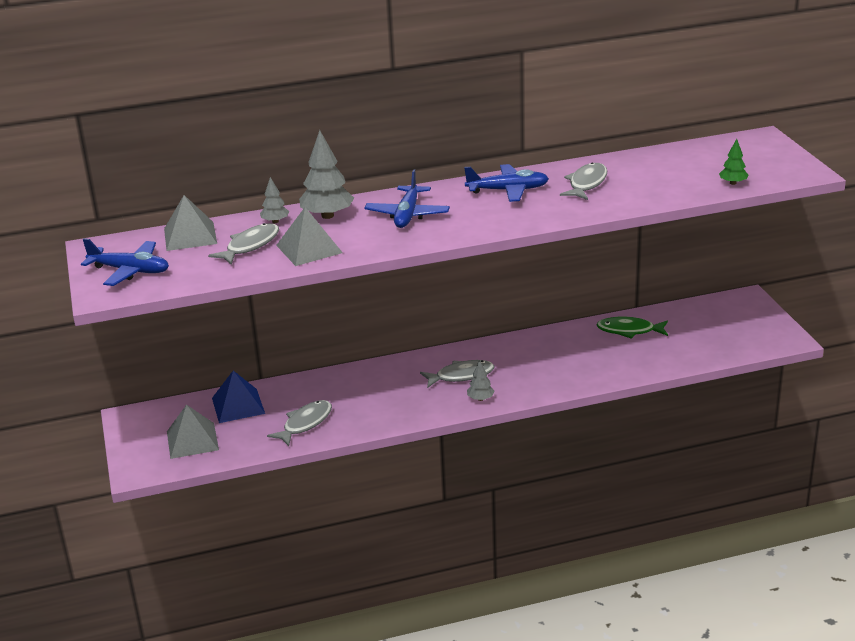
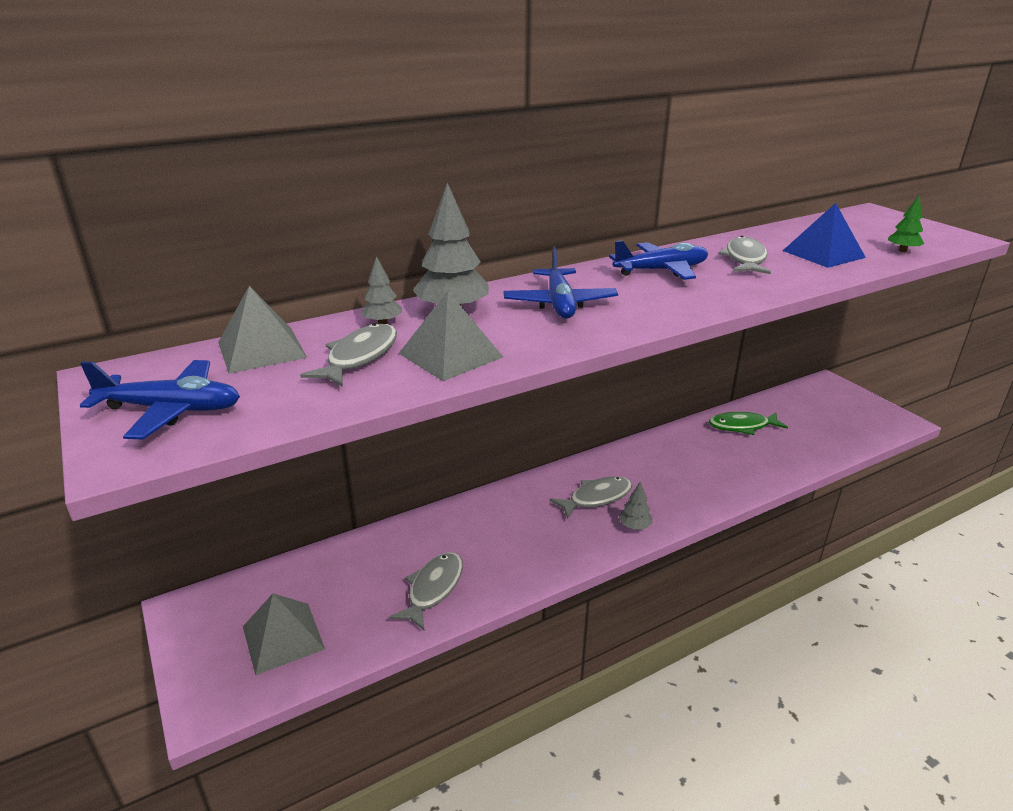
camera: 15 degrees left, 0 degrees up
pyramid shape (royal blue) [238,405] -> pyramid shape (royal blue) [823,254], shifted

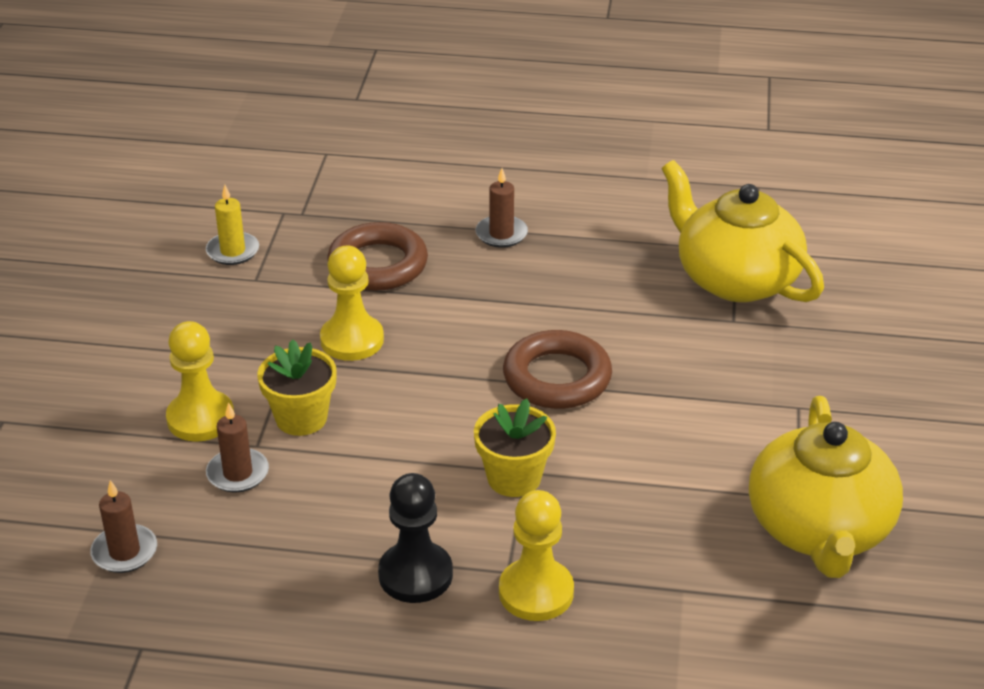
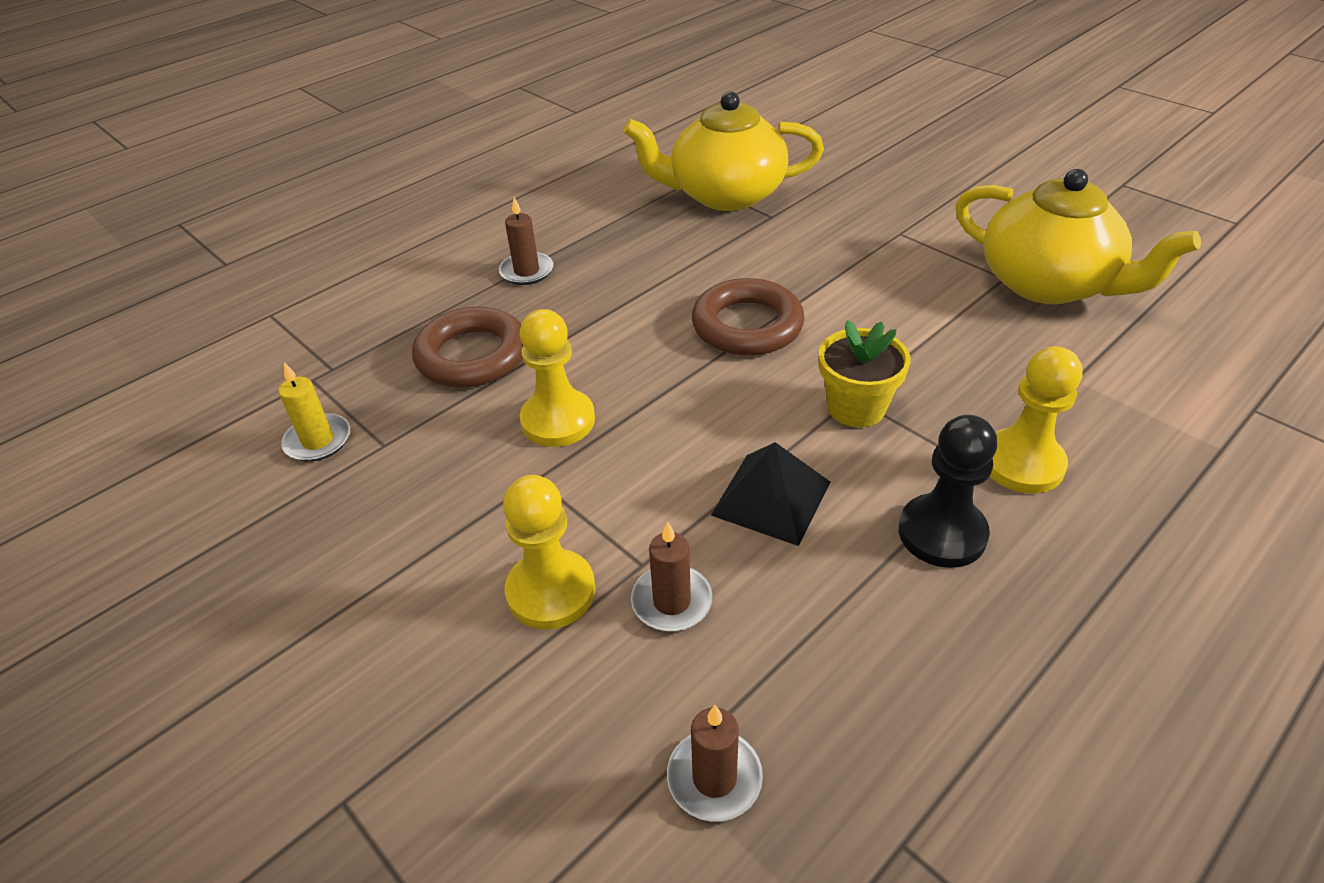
camera: 50 degrees left, 5 degrees up
flower pot (golden) [301,418] -> none
none -> pyramid shape (jet-black) [771,498]

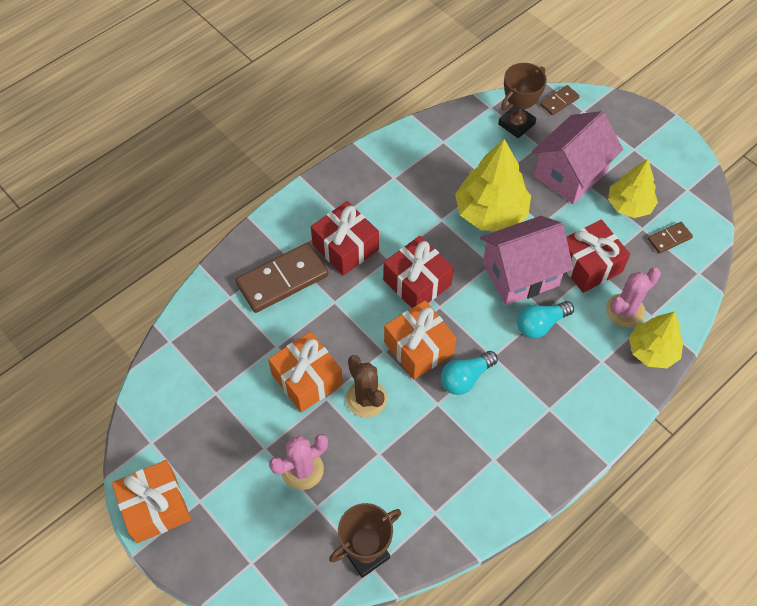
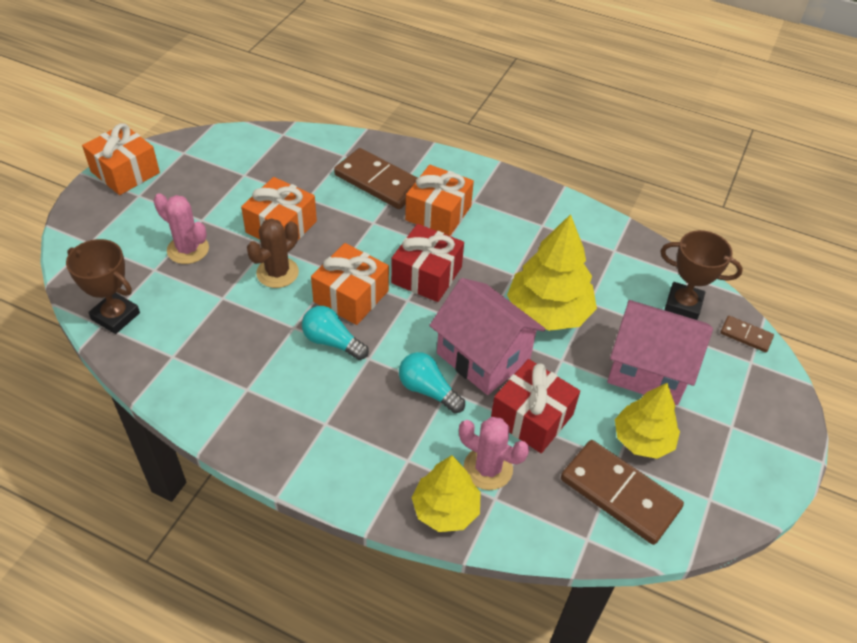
camera: 65 degrees right, 10 degrees down
present (crimson) [345,247] -> present (bright orange) [438,213]
domino (dark brown) [669,239] -> domino (dark brown) [619,494], x2.01

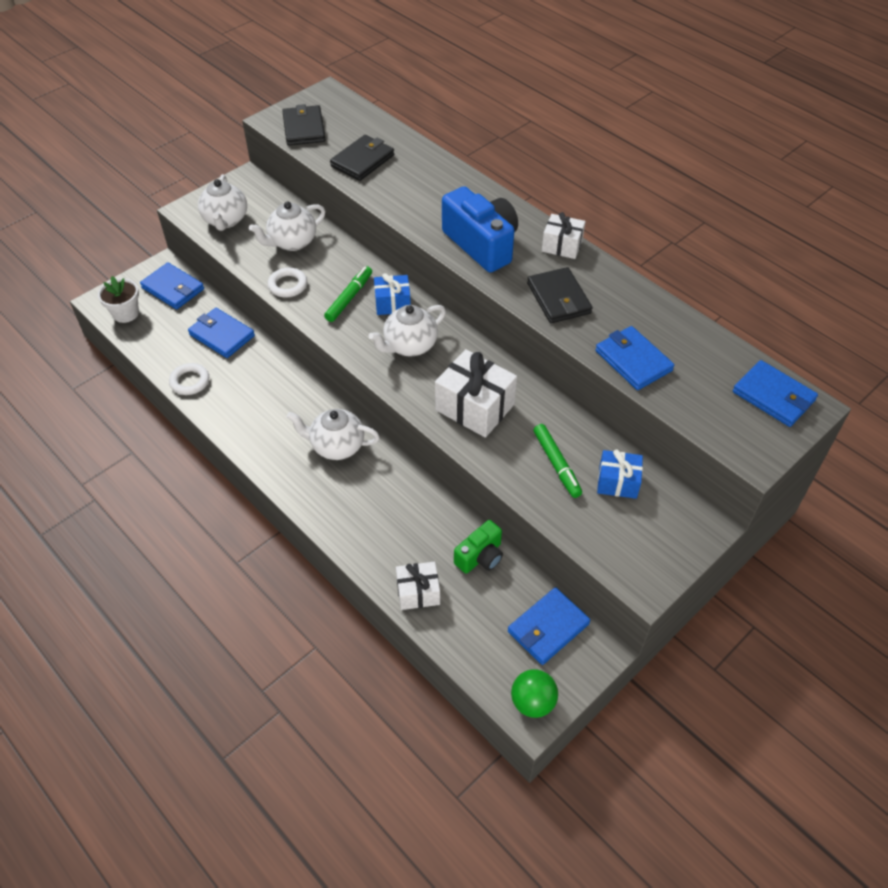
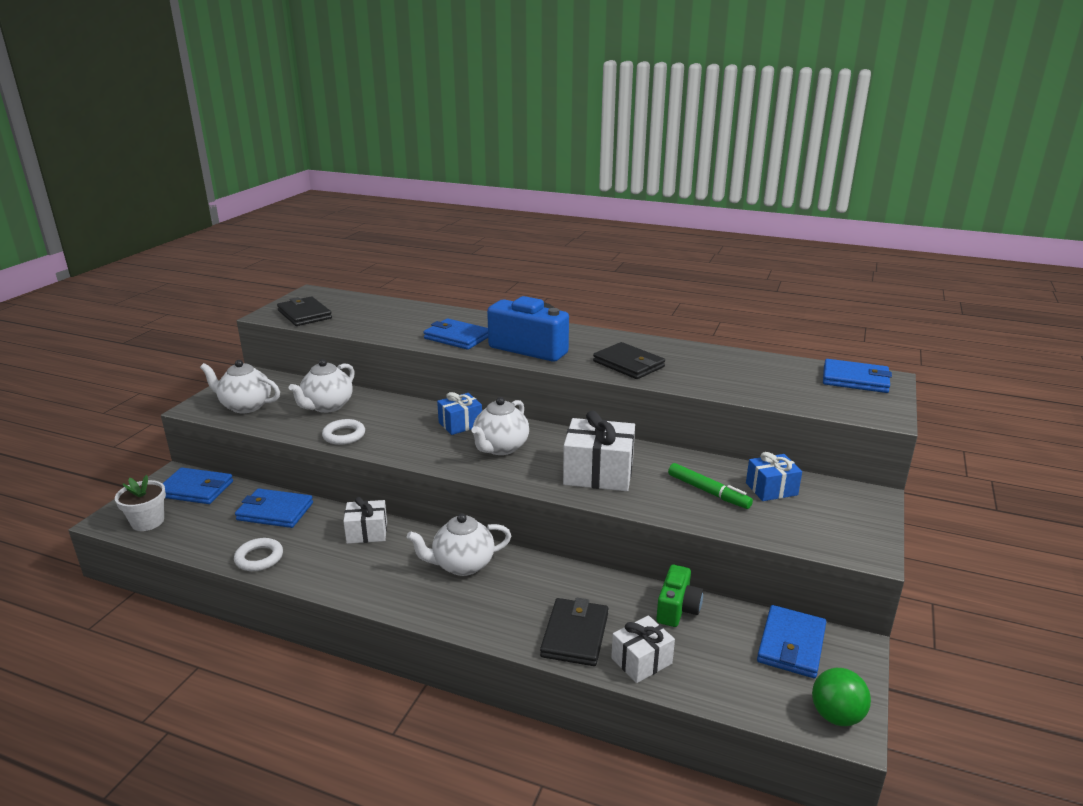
camera: 25 degrees left, 25 degrees down
marker (leaf-green) [349,298] -> none
wallet (jet-black) [362,161] -> wallet (jet-black) [575,635], shifted
present (snow-white) [562,246] -> present (snow-white) [367,532], shifted
wallet (royal blue) [633,360] -> wallet (royal blue) [457,337], shifted
tea pot (snow-white) [226,220] -> tea pot (snow-white) [245,406], 135 degrees clockwise

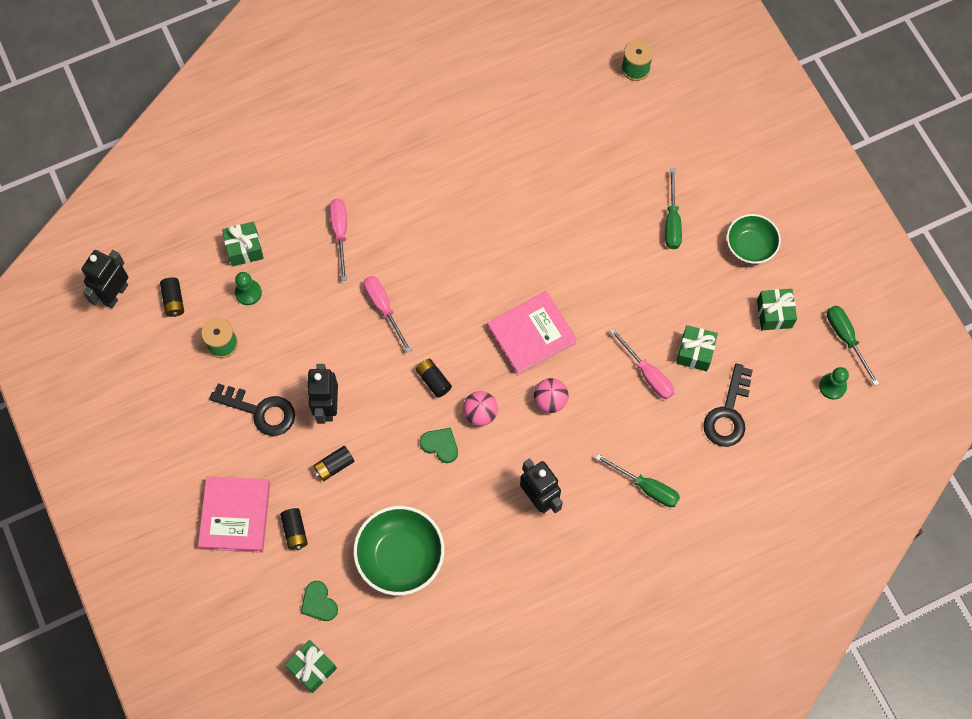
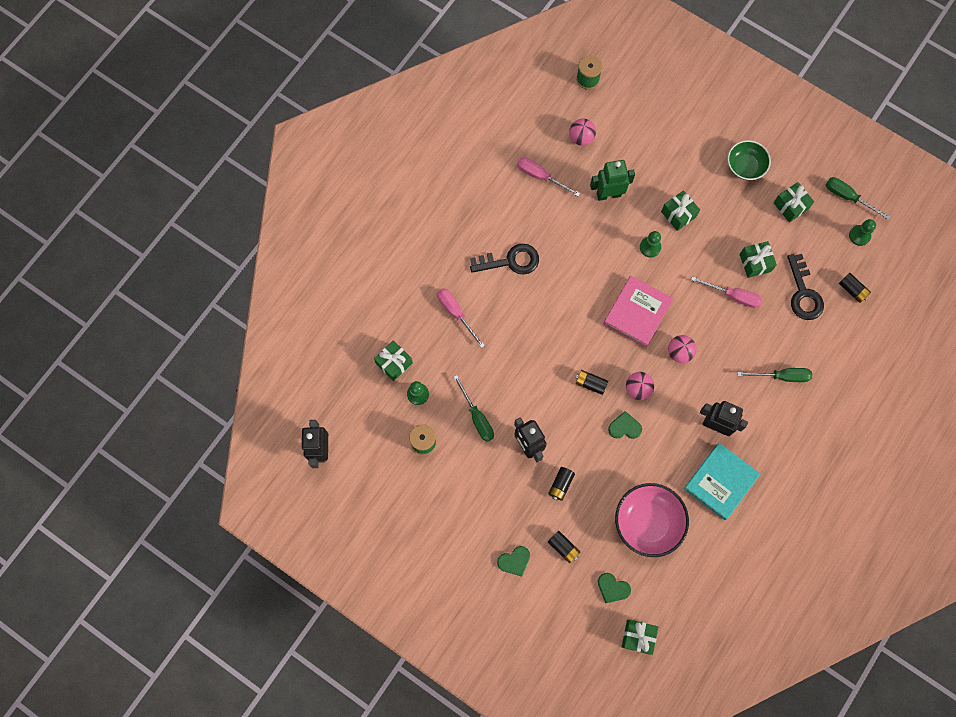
camera: 30 degrees left, 5 degrees up
none -> sphere (pink) [581,138]
none -> robot figure (leaf-green) [608,194]
none -> pawn (leaf-green) [650,247]
none -> present (leaf-green) [678,214]
none -> hardback (turquoise) [720,482]
battery (jet-black) [174,301] -> battery (jet-black) [852,290], shifted
key (jet-black) [260,411] -> key (jet-black) [510,261], shifted
screwdriver (pink) [384,308] -> screwdriver (pink) [540,176], shifted
screwdriver (leaf-green) [672,221] -> screwdriver (leaf-green) [477,417], shifted
hardback (pink) [235,516] -> heart shape (leaf-green) [514,561]
deep dish (leaf-green) [400,556] -> deep dish (pink) [648,522]

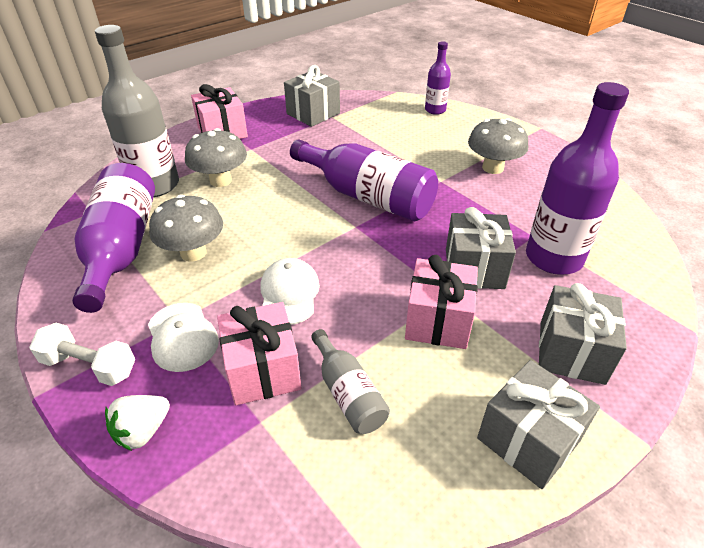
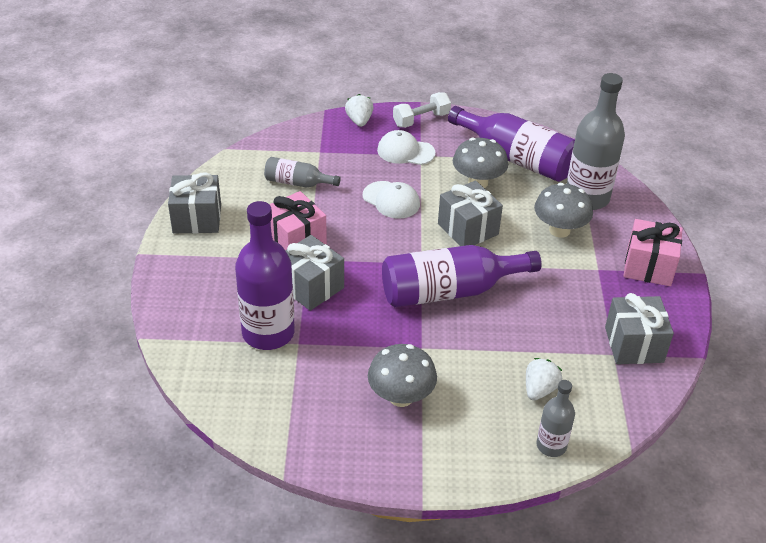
camera: 130 degrees right, 0 degrees up
present (pink) [262,370] -> none
none -> berry (snow-white) [539,389]
present (grey) [571,352] -> present (grey) [468,229], shifted
bottle (purple) [435,110] -> bottle (grey) [551,446]

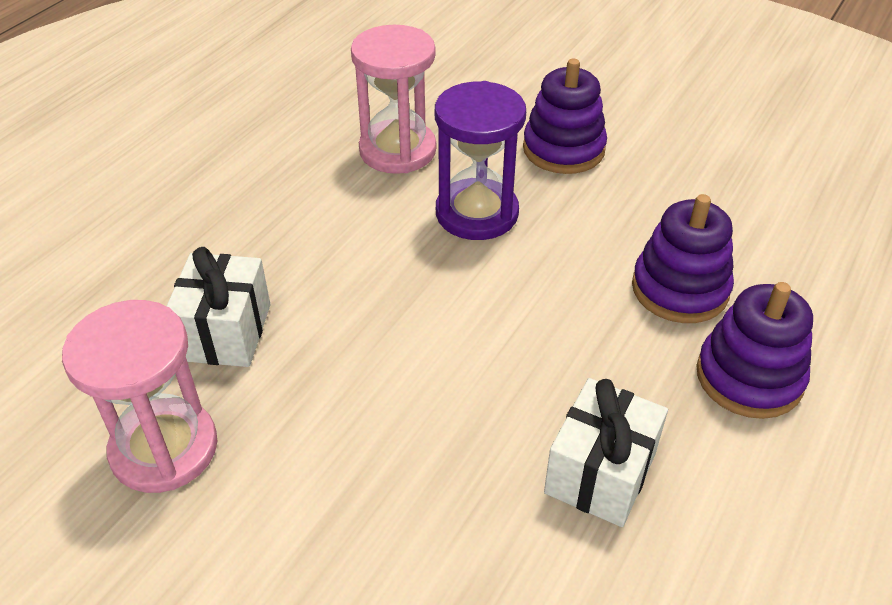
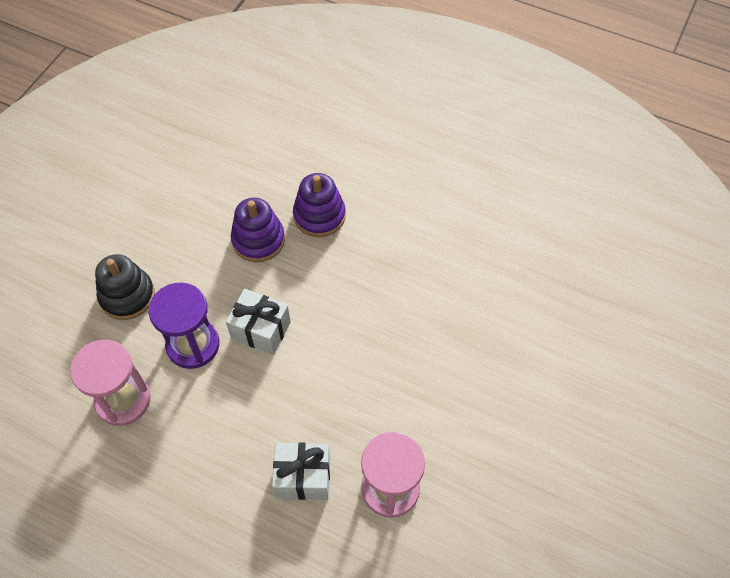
camera: 95 degrees left, 15 degrees up
present (snow-white) [600,473] -> present (snow-white) [260,330], shifted
stacking rings (purple) [563,149] -> stacking rings (jet-black) [127,296]

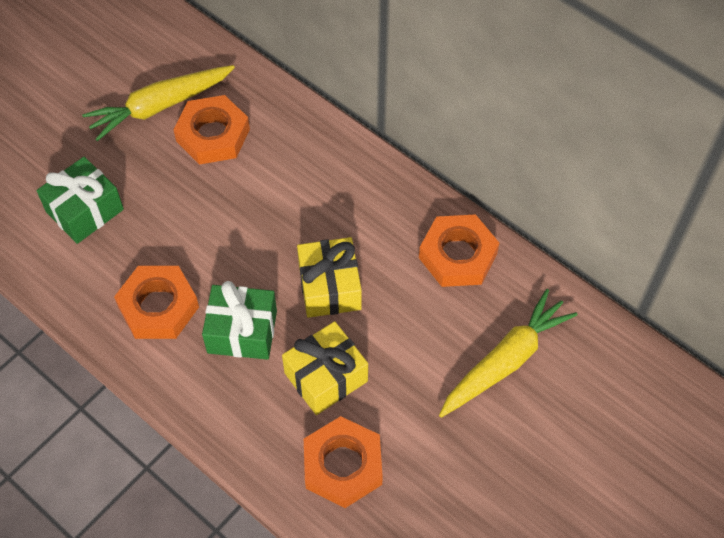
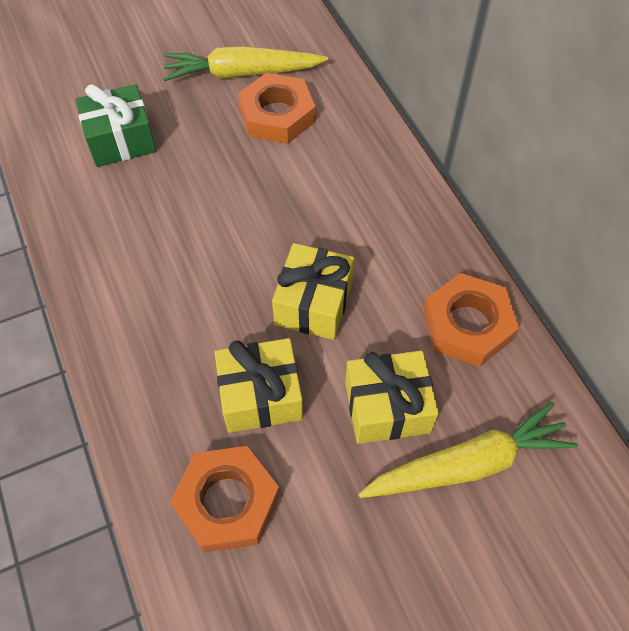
camera: 25 degrees right, 0 degrees up
nut (bright orange) [158,307] -> none
present (leaf-green) [242,332] -> none
none -> present (golden) [387,407]

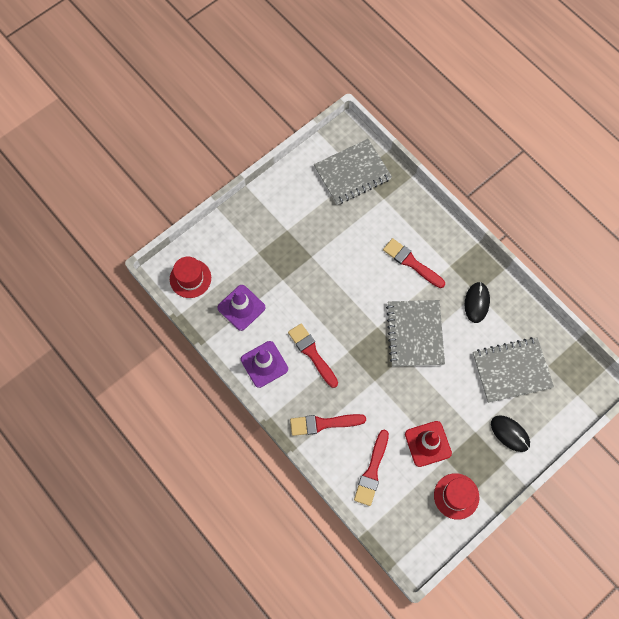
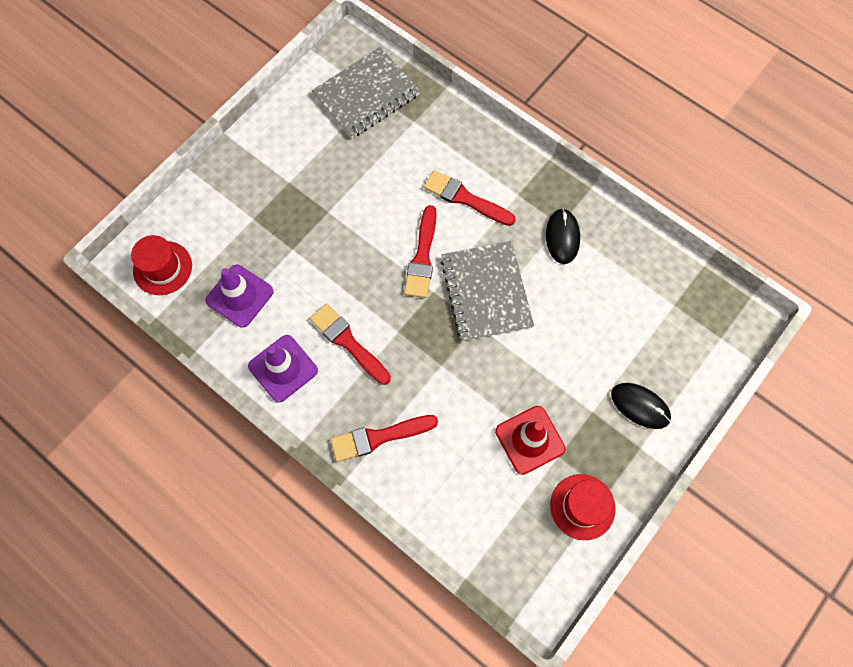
camera: 10 degrees left, 0 degrees up
notepad (grey) [511,370] -> none
brush (crimson) [372,470] -> brush (crimson) [422,256], shifted

